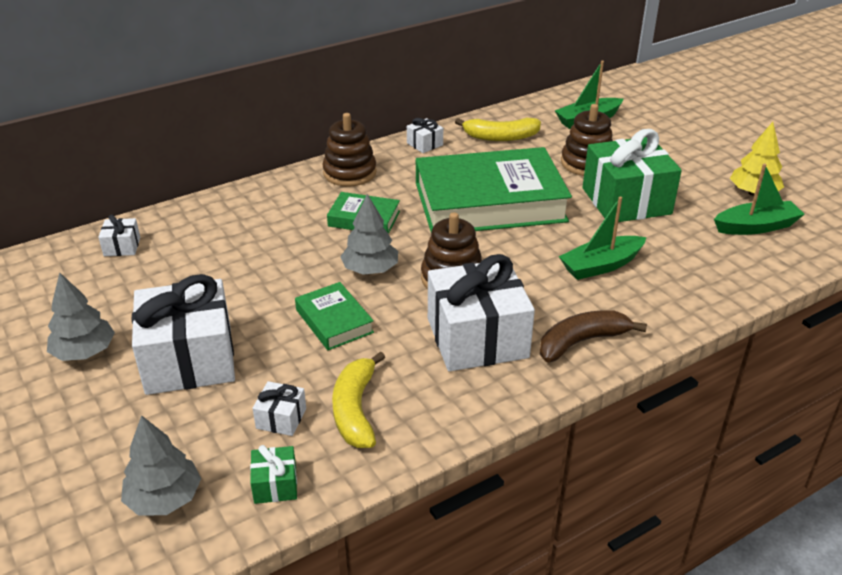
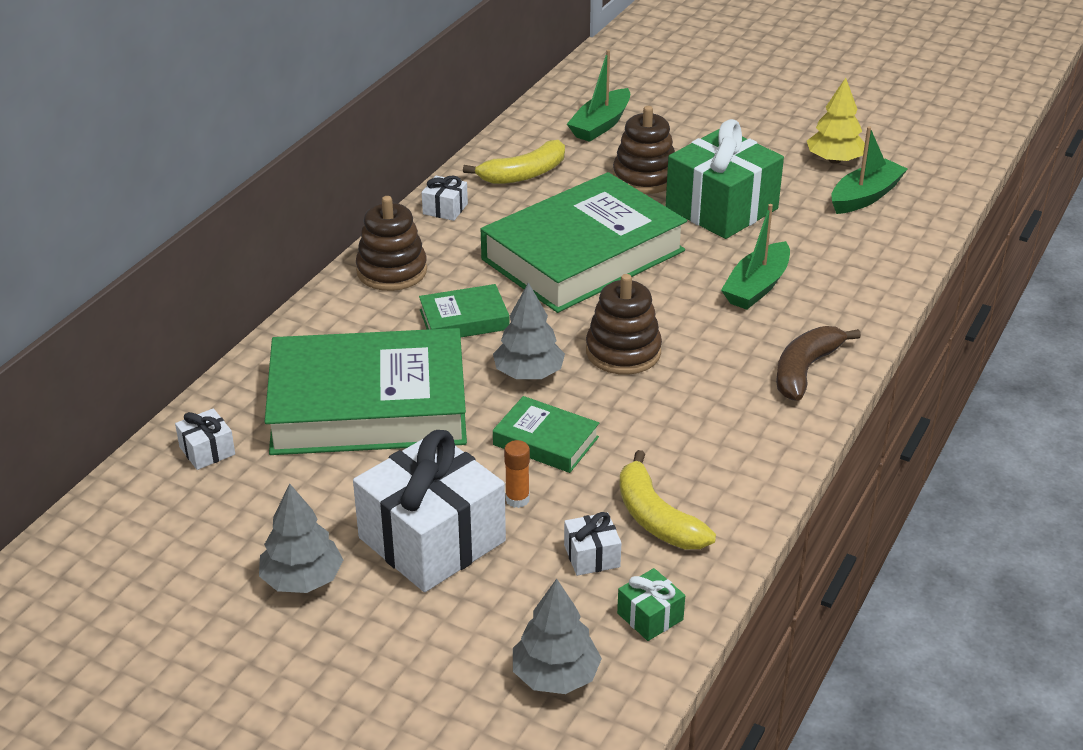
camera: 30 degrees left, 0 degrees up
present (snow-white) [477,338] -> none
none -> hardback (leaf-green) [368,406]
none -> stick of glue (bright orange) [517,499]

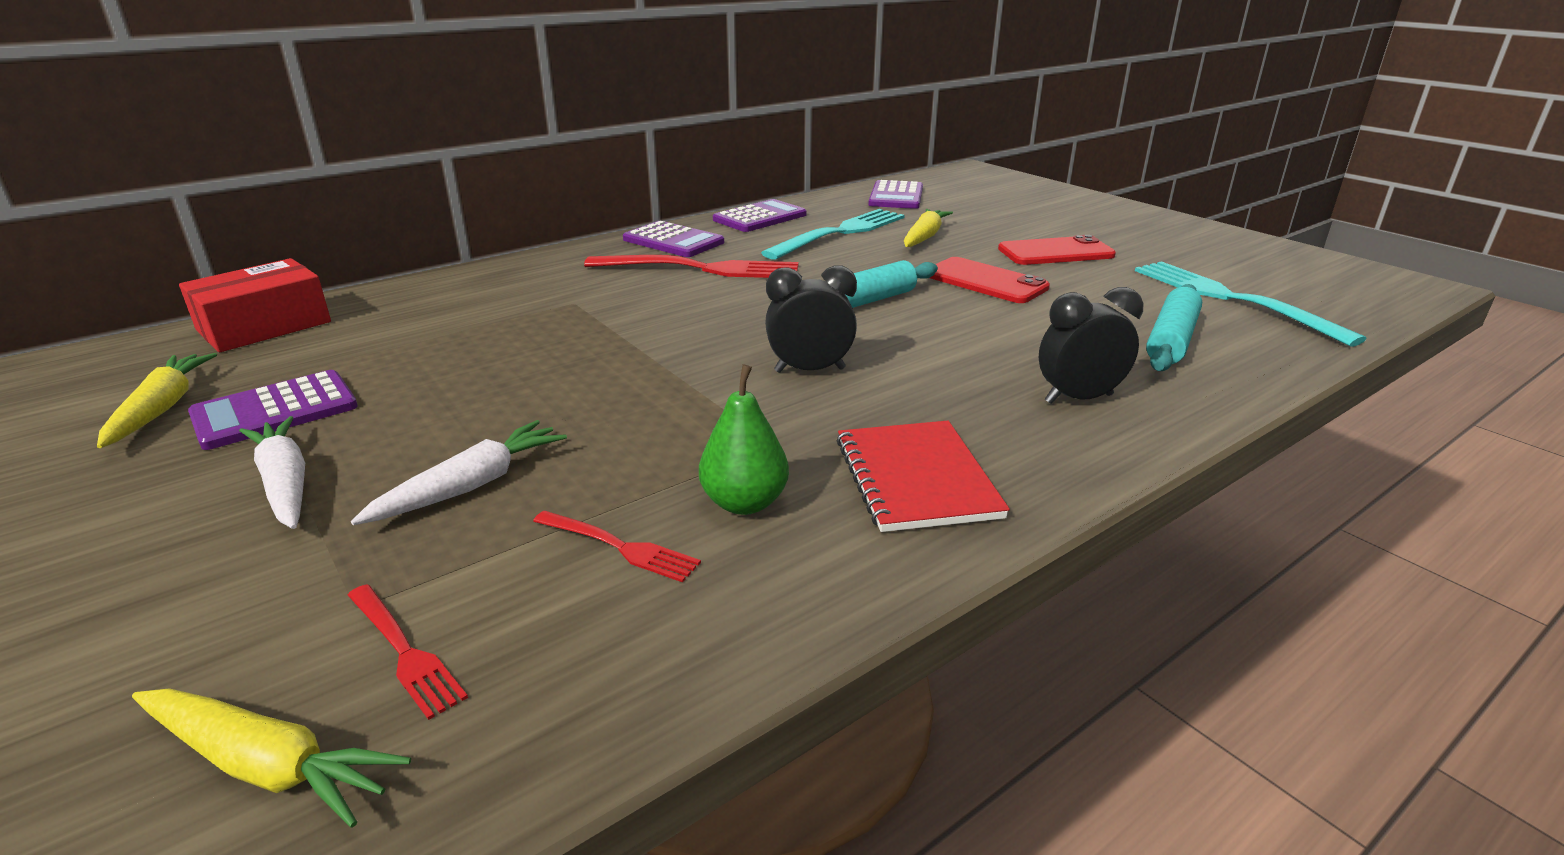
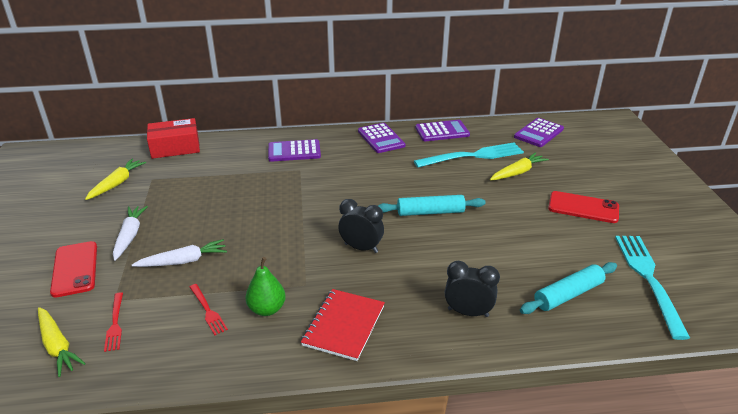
camera: 30 degrees right, 5 degrees up
fork (crimson) [702,269] -> none
pocket calculator (purple) [275,411] -> pocket calculator (purple) [294,151], shifted
smartphone (crimson) [985,281] -> smartphone (crimson) [75,269], shifted

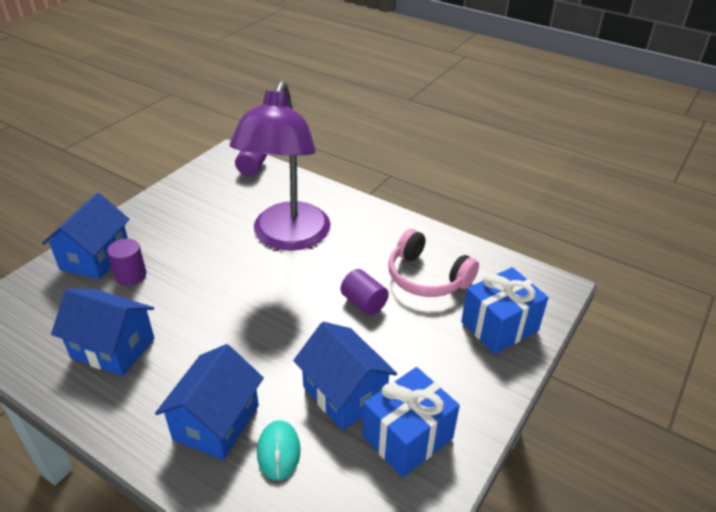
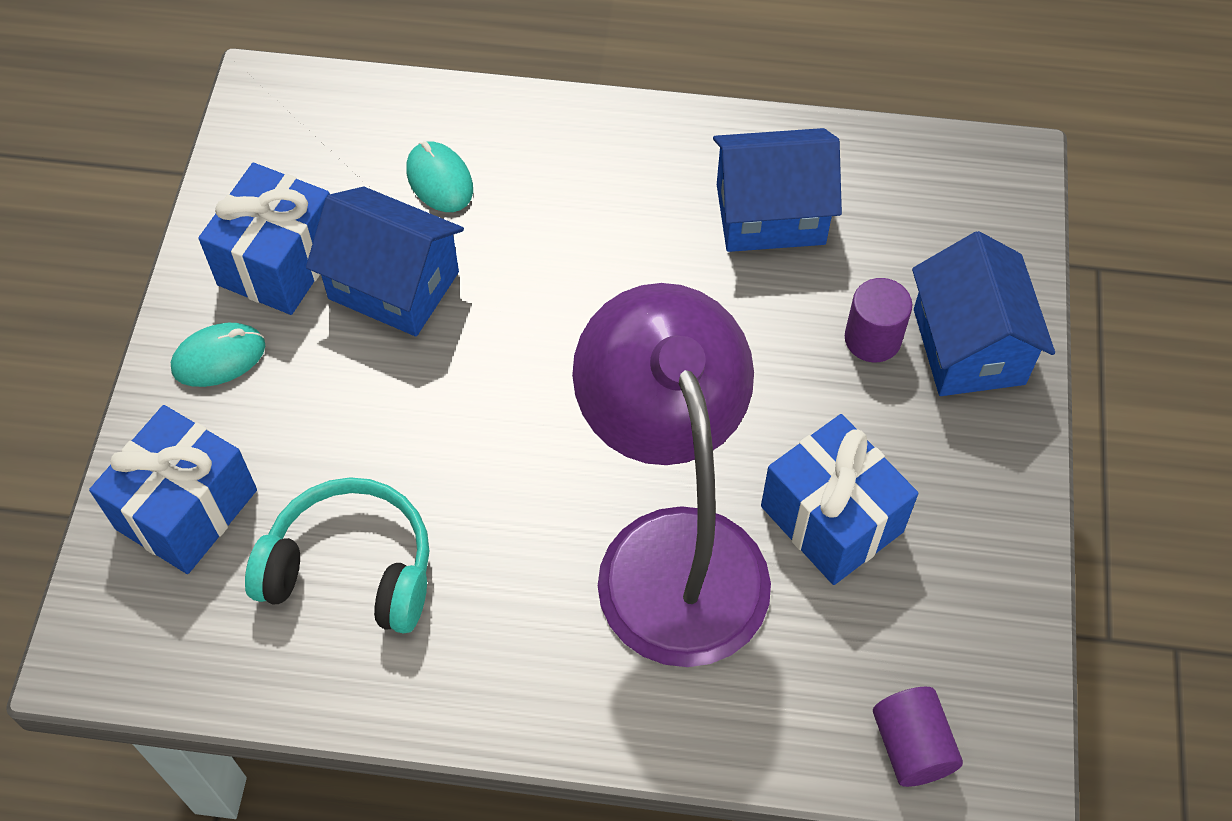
camera: 155 degrees right, 20 degrees up
toy house (royal blue) [216,422] -> none
cylinder (purple) [364,303] -> none
none -> PC mouse (turquoise) [219,358]
none -> present (royal blue) [831,519]
over-ear headphones (pink) [427,277] -> over-ear headphones (turquoise) [351,568]

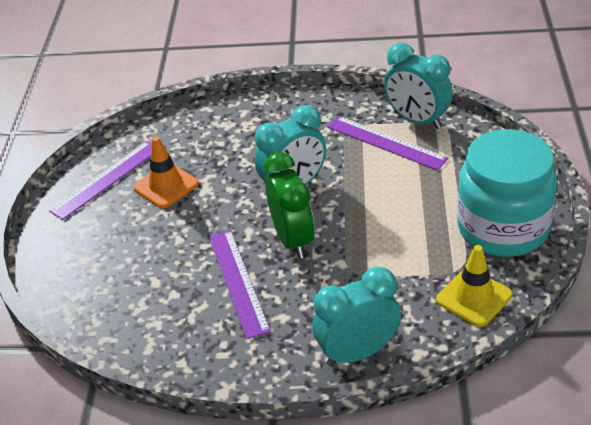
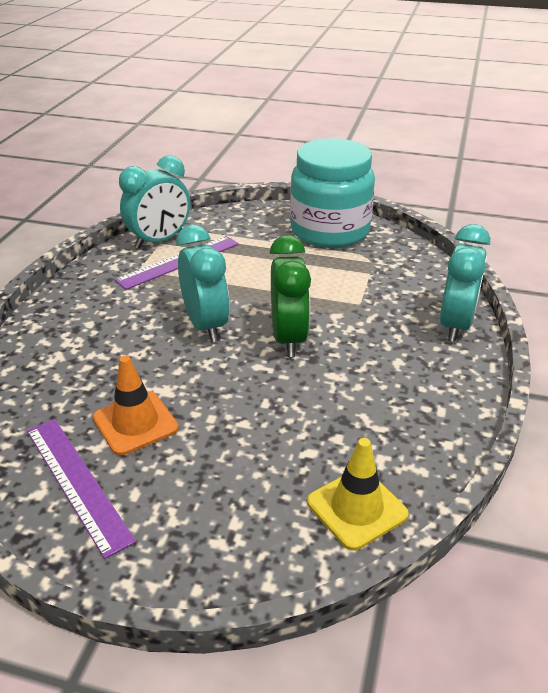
camera: 80 degrees left, 5 degrees down
straightedge (purple) [238,282] -> none
road cone (golden) [474,297] -> road cone (golden) [357,508], shifted
alarm clock (leaf-green) [293,239] -> alarm clock (leaf-green) [288,338], 90 degrees clockwise
alarm clock (turquoise) [358,352] -> alarm clock (turquoise) [455,325], 150 degrees counterclockwise

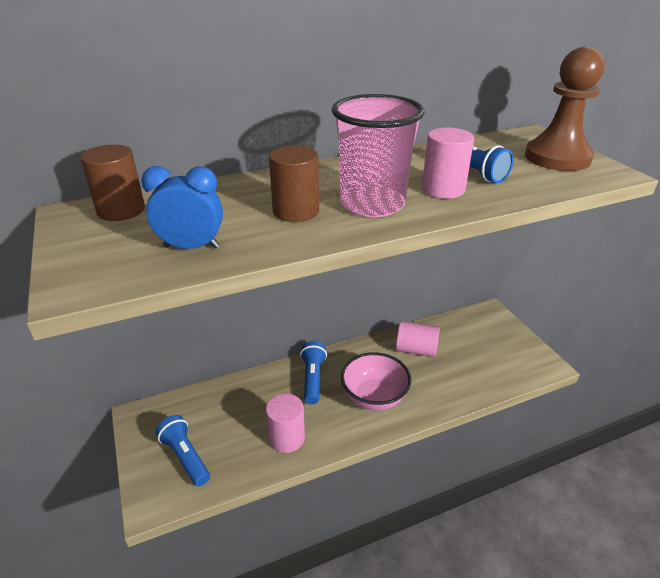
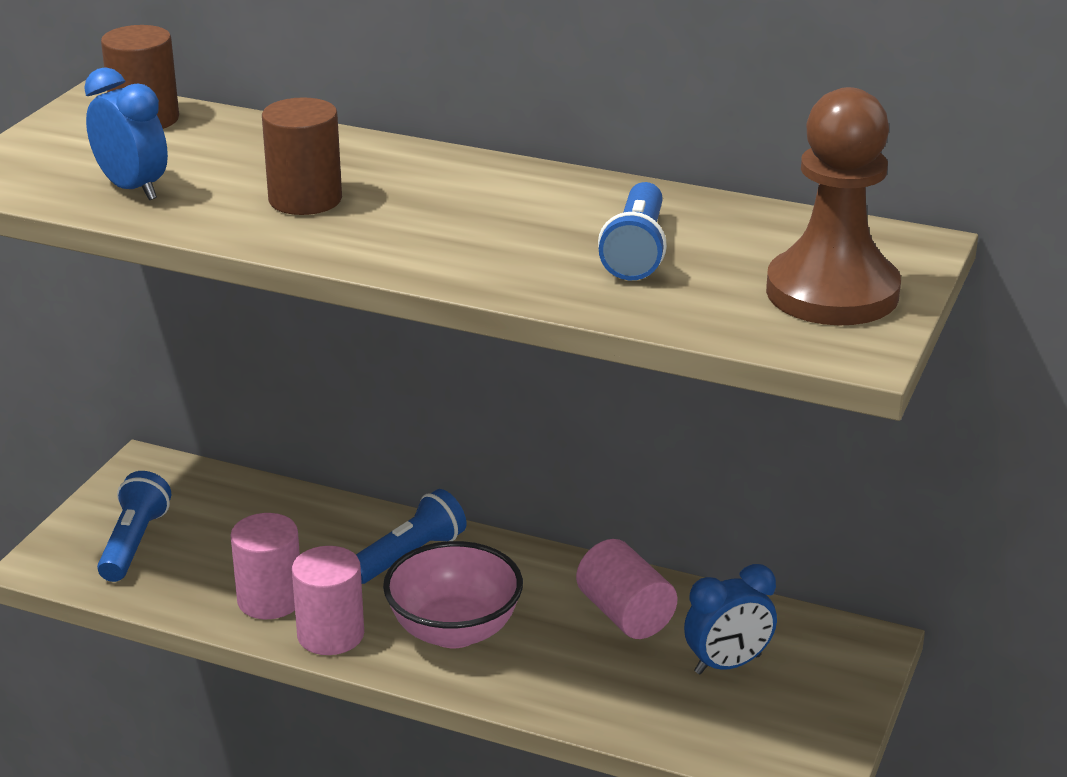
camera: 45 degrees right, 5 degrees down
cup (pink) [372,204] -> none
none -> alarm clock (royal blue) [728,665]
cylinder (pink) [443,189] -> cylinder (pink) [330,634], shifted

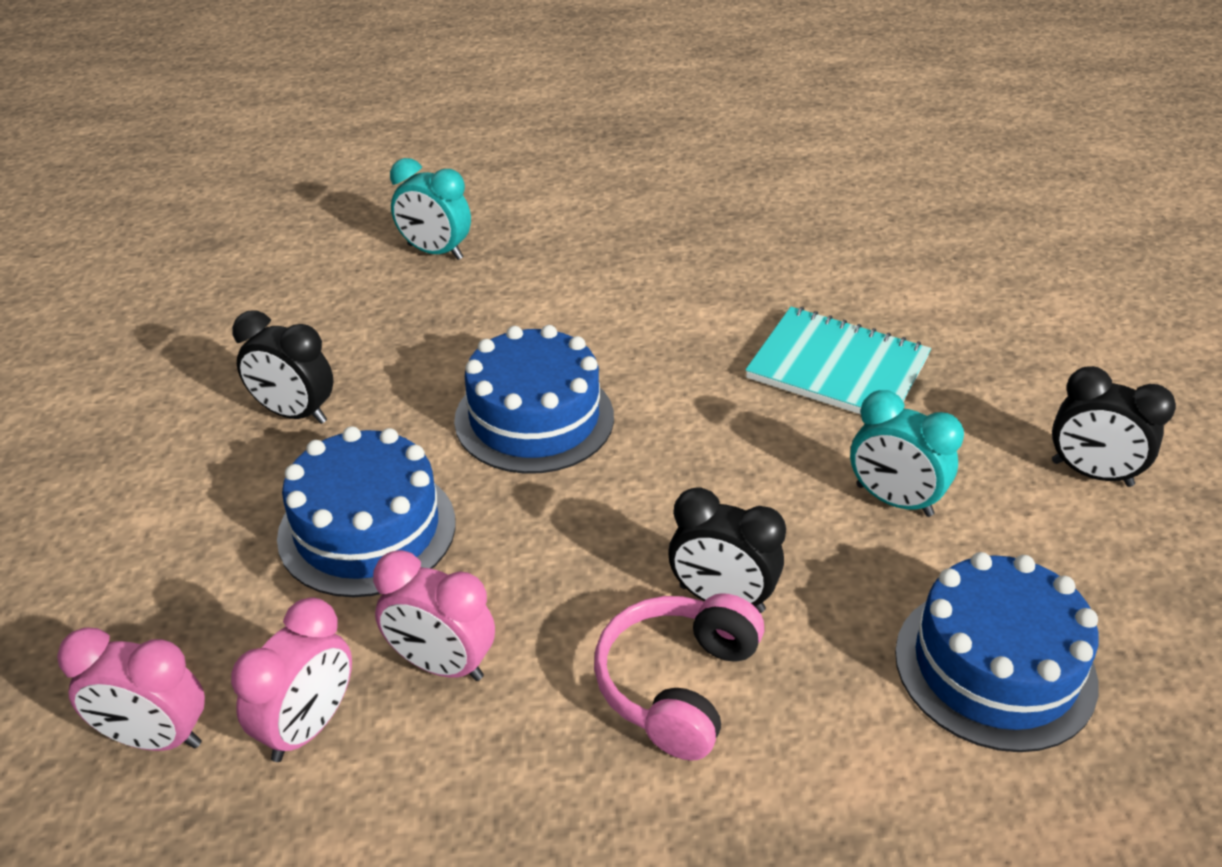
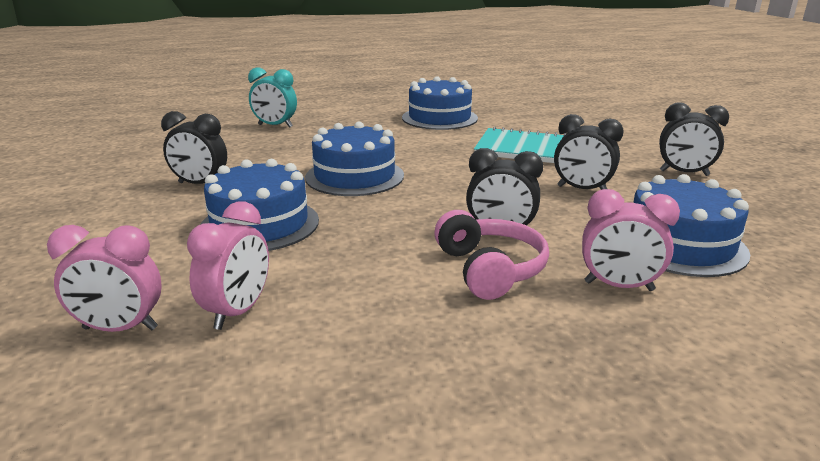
camera: 10 degrees left, 15 degrees down
none -> gateau (royal blue) [439,118]
alarm clock (pink) [441,665] -> alarm clock (pink) [619,286], shifted
alarm clock (turquoise) [894,500] -> alarm clock (jet-black) [582,190]
over-ear headphones (pink) [677,685] -> over-ear headphones (pink) [489,269], 150 degrees clockwise

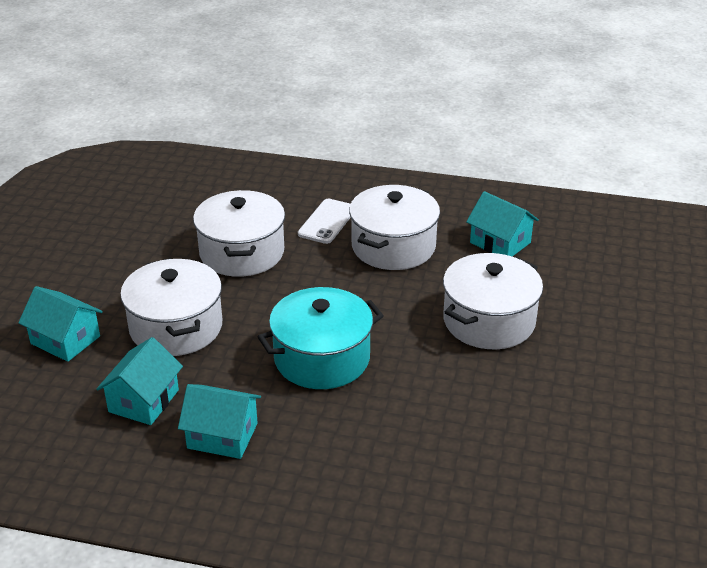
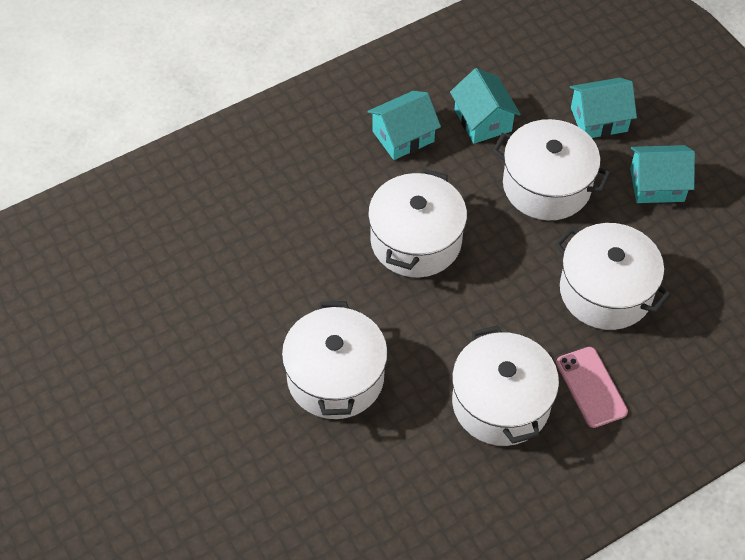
camera: 135 degrees right, 20 degrees up
toy house (turquoise) [500,242] -> toy house (turquoise) [657,185], shifted
stockpot (turquoise) [322,358] -> stockpot (snow-white) [416,241]
smartphone (snow-white) [327,221] -> smartphone (pink) [591,387]

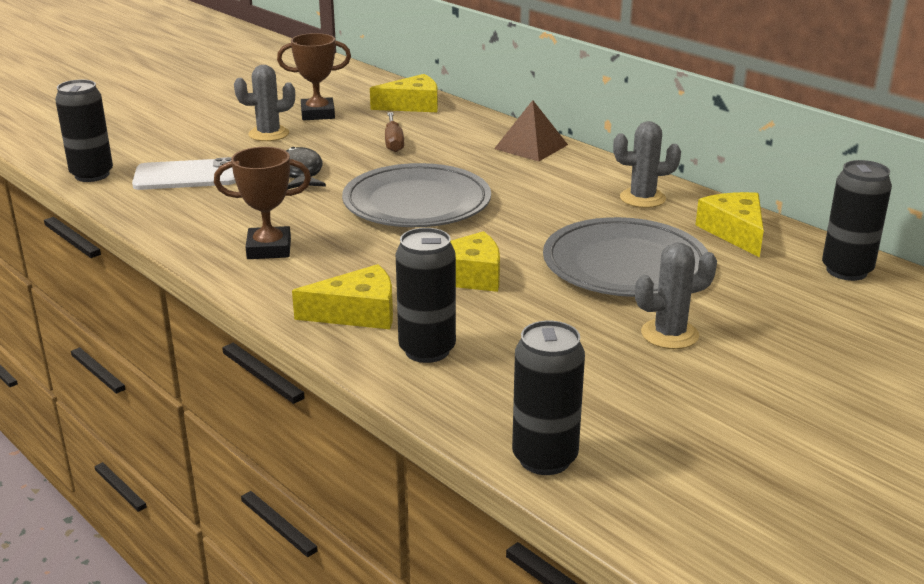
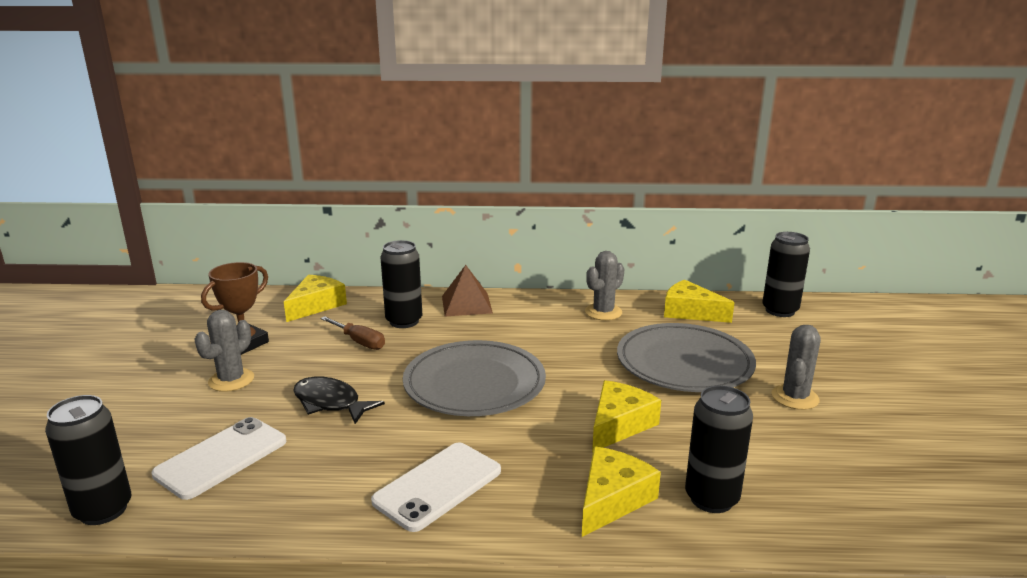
camera: 45 degrees left, 5 degrees down
tin (jet-black) [544,458] -> tin (jet-black) [404,321], shifted
prize cup (dark brown) [269,249] -> smartphone (snow-white) [437,486]

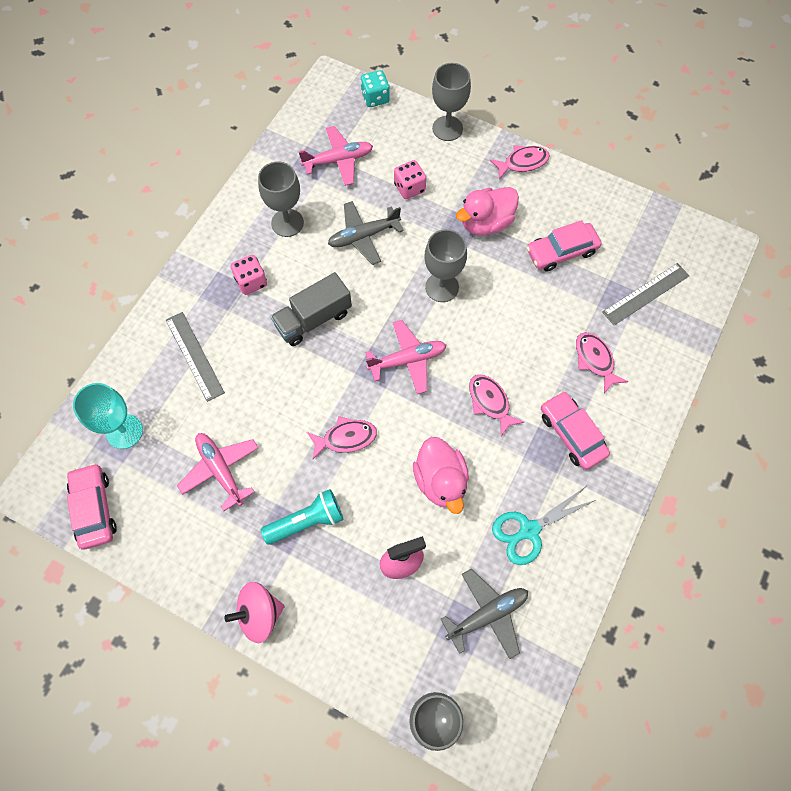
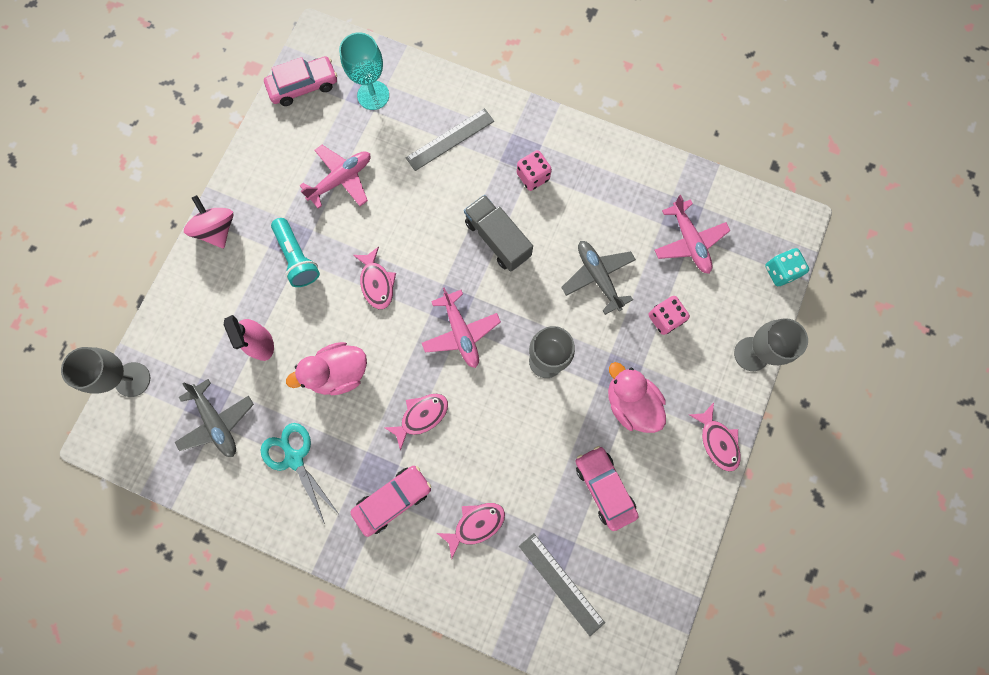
camera: 85 degrees right, 10 degrees up
chalice (grey) [287,223] -> none

